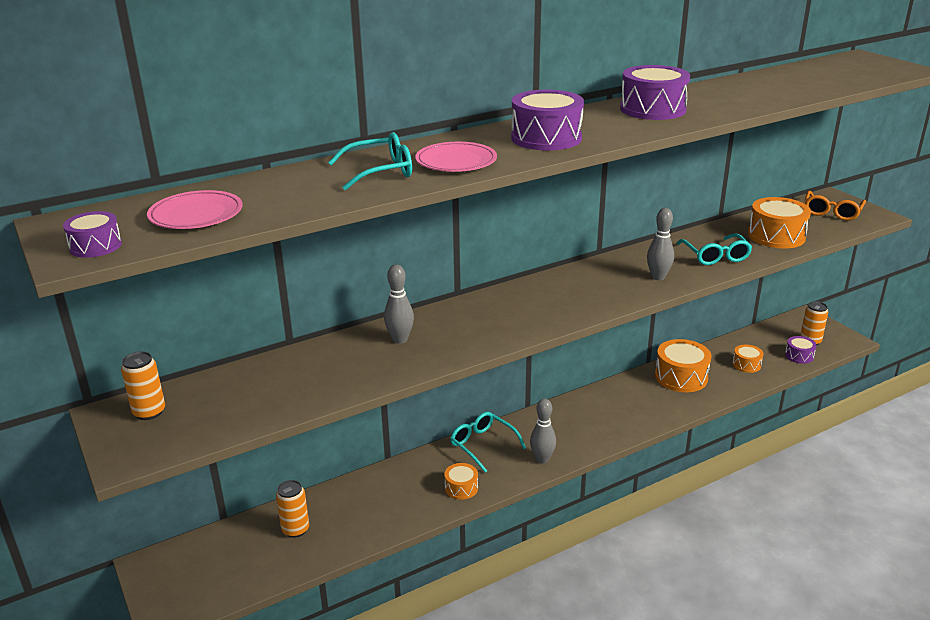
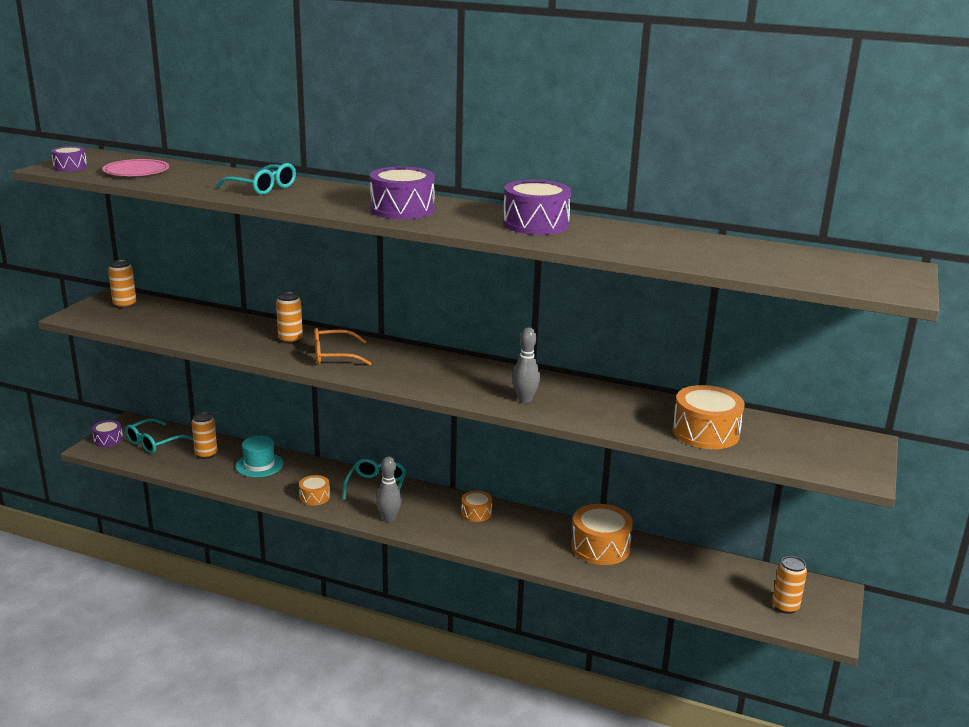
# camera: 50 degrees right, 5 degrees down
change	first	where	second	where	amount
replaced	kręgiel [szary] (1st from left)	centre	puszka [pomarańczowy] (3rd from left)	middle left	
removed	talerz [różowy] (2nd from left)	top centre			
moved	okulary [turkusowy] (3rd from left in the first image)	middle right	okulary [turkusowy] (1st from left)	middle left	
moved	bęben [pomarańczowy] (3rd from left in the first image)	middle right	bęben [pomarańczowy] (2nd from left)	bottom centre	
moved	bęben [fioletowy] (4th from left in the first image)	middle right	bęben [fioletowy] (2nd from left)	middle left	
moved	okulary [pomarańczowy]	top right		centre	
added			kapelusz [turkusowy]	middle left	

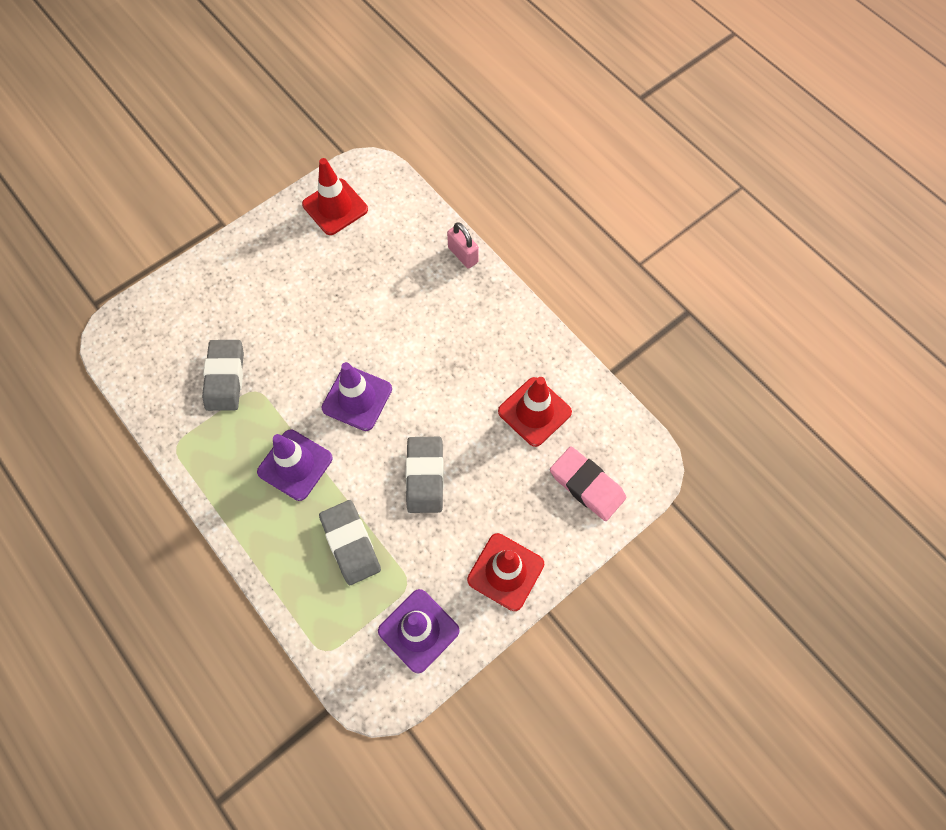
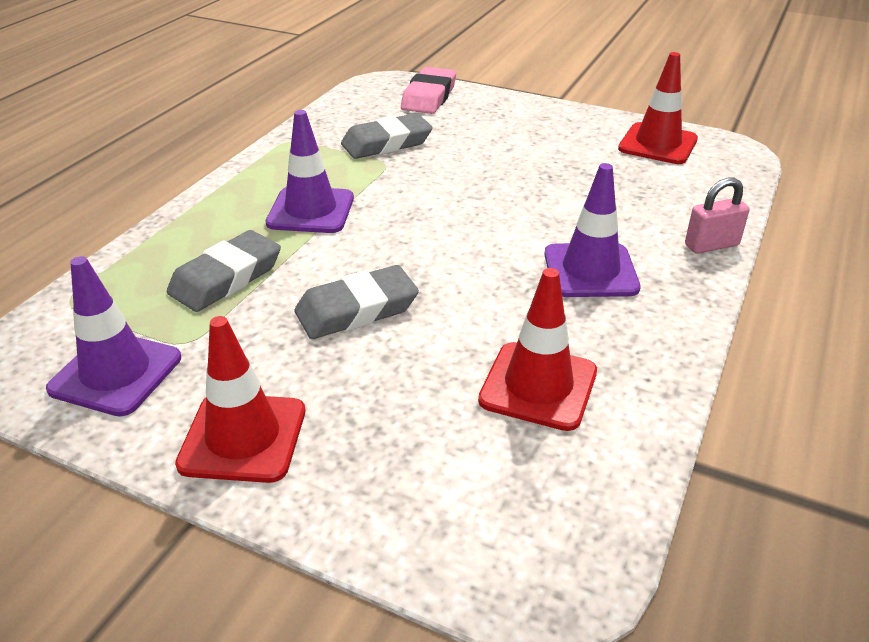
# camera: 65 degrees right, 30 degrees down
change	first	where	second	where	amount
moved	pachołek [fioletowy] (2nd from left in the first image)	centre	pachołek [fioletowy] (3rd from left)	middle right	
turned	kłódka [różowy]	top centre		middle right	45 degrees clockwise
moved	gumka do mazania [różowy]	centre		top centre	

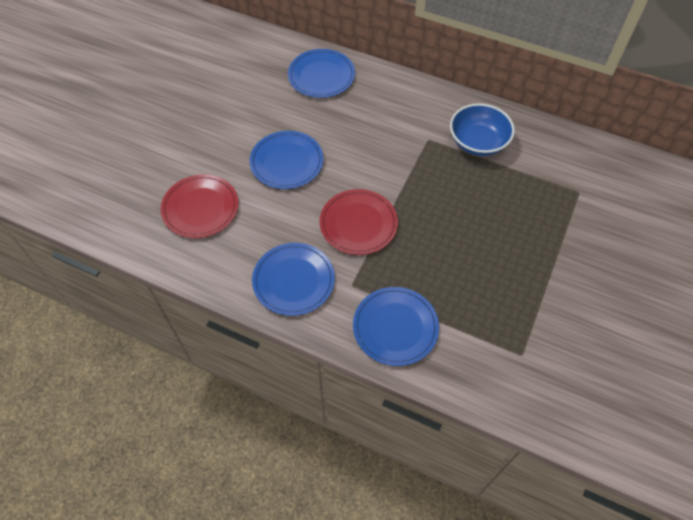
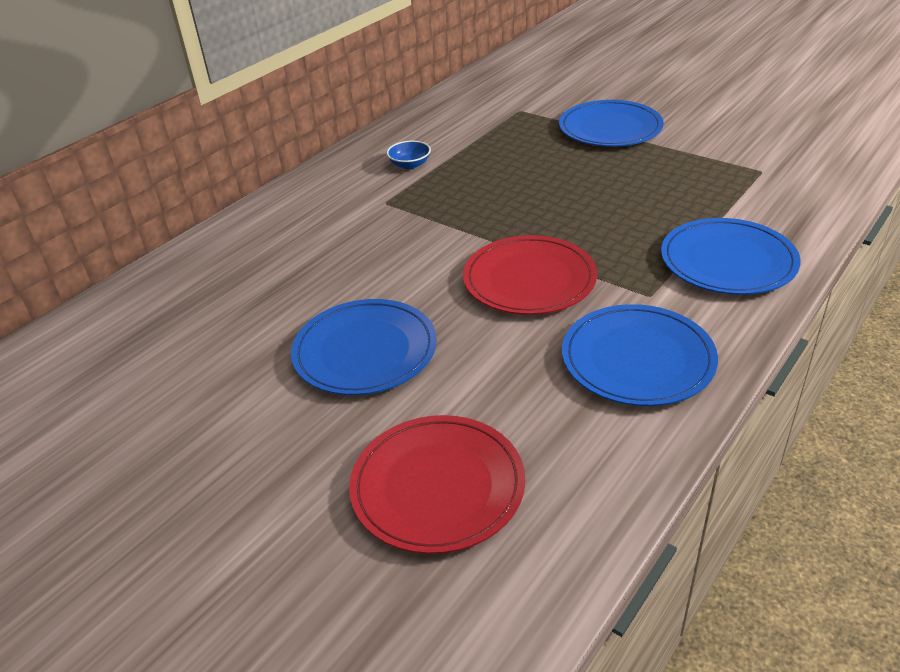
# camera: 75 degrees left, 20 degrees down
change	first	where	second	where	amount
moved	talerz [niebieski] (3rd from left in the first image)	top centre	talerz [niebieski] (2nd from left)	top right	
resized	miska [niebieski]	top right		top centre	x0.47

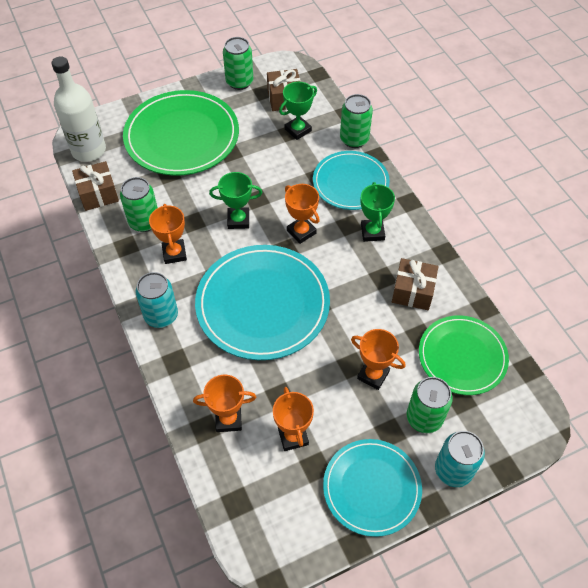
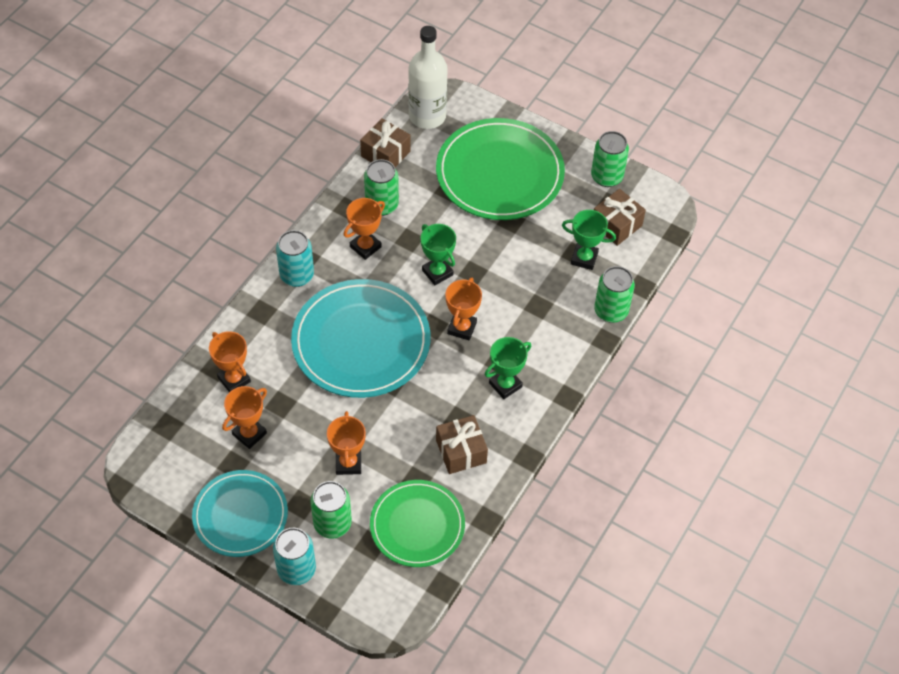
# camera: 55 degrees right, 0 degrees up
change	first	where	second	where	amount
removed	talerz [turkusowy] (2nd from left)	top centre			

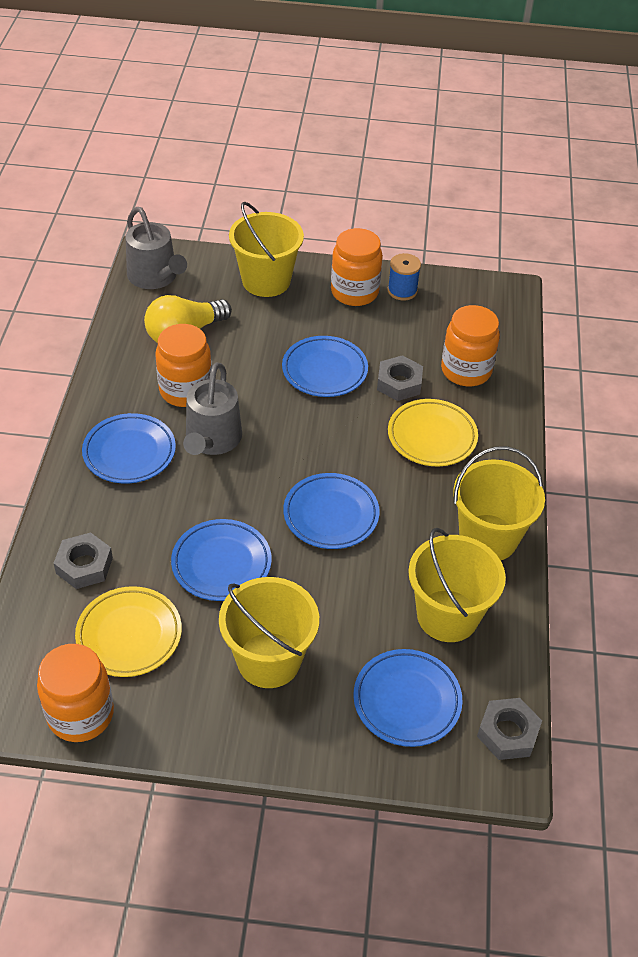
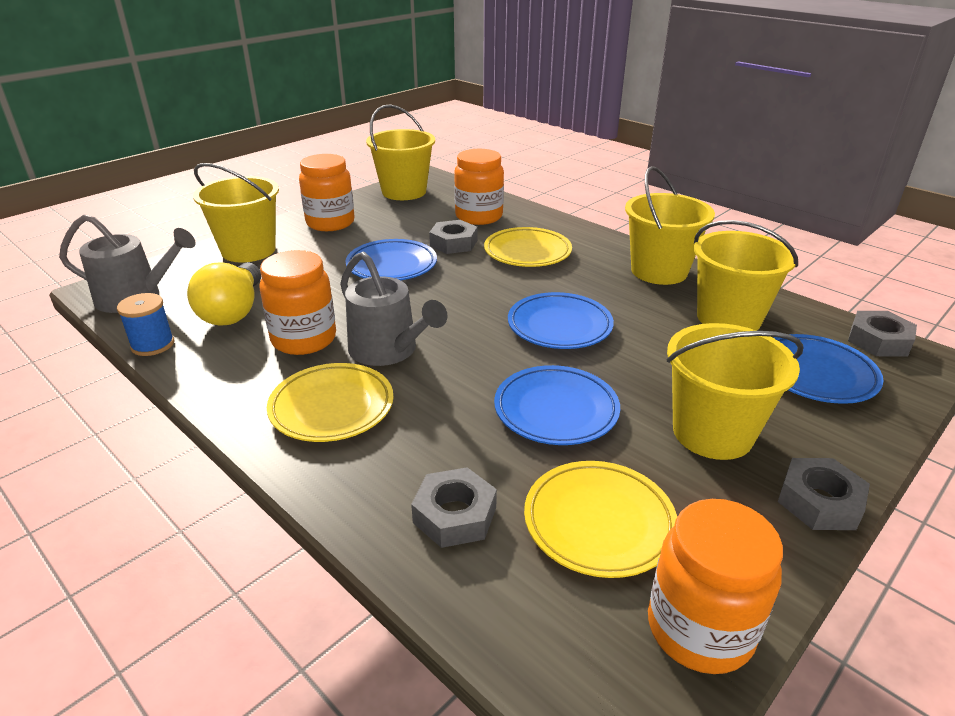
# camera: 50 degrees left, 15 degrees down
change	first	where	second	where	amount
recoloured	talerz [niebieski] (1st from left)	middle left	talerz [żółty] (1st from left)	centre	
moved	szpulka [niebieski]	top centre		middle left	
added			wiadro [żółty] (2nd from left)	top centre	
added			nakrętka [szary] (3rd from left)	bottom right	

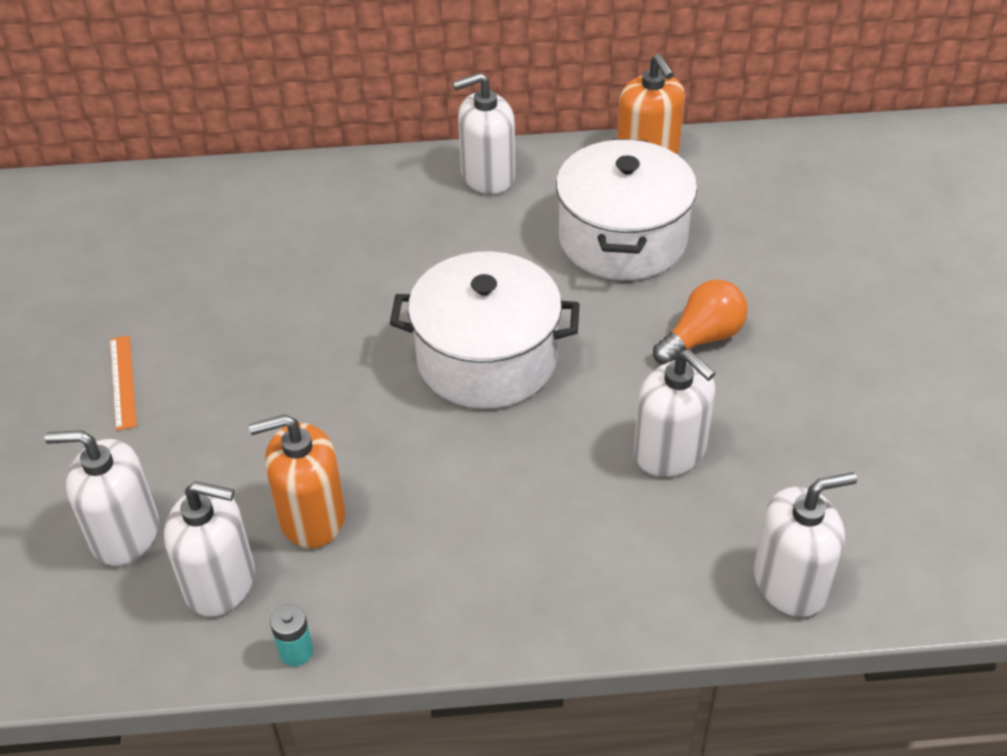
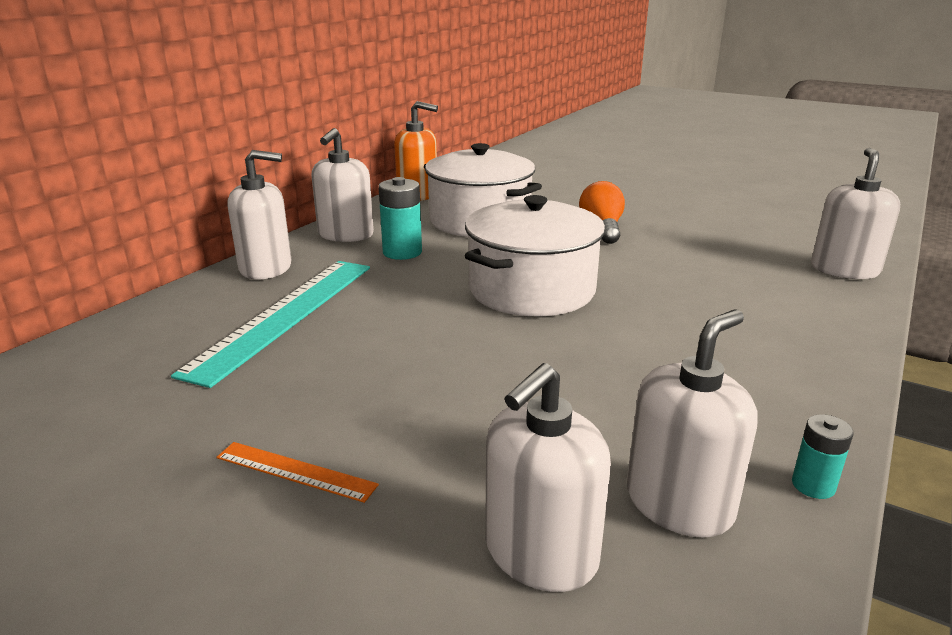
# camera: 55 degrees left, 20 degrees down
change	first	where	second	where	amount
removed	dozownik mydła [pomarańczowy] (1st from left)	middle left			
moved	dozownik mydła [biały] (4th from left in the first image)	middle right	dozownik mydła [biały] (1st from left)	middle left	
added			linijka [turkusowy]	middle left	
added			bateria [turkusowy] (1st from left)	centre	

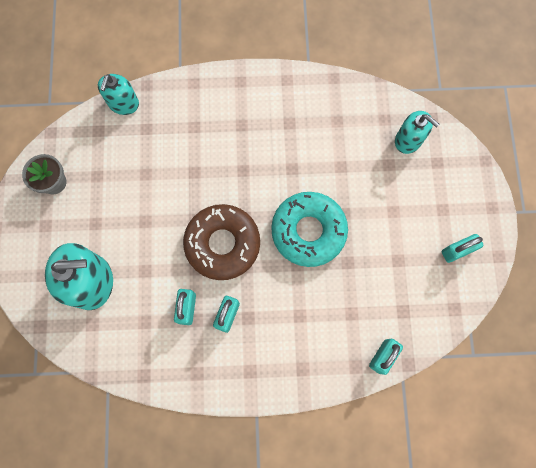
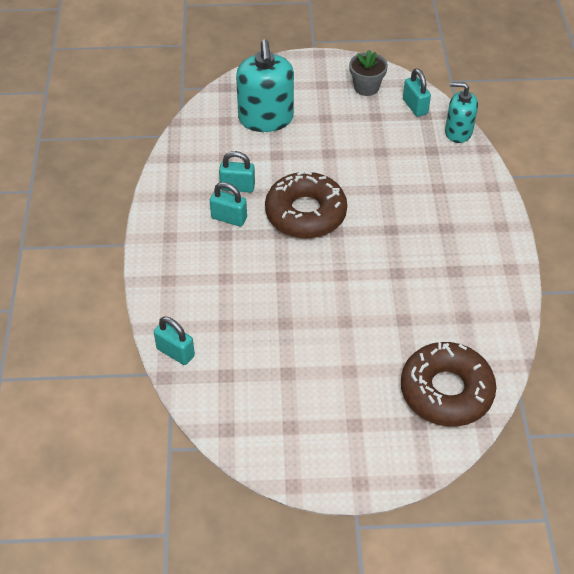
# camera: 90 degrees right, 25 degrees down
change	first	where	second	where	amount
removed	donut [turkusowy]	centre			
replaced	dozownik mydła [turkusowy] (3rd from left)	top right	donut [brązowy] (2nd from left)	bottom right	
moved	kłódka [turkusowy] (4th from left)	middle right		top right	

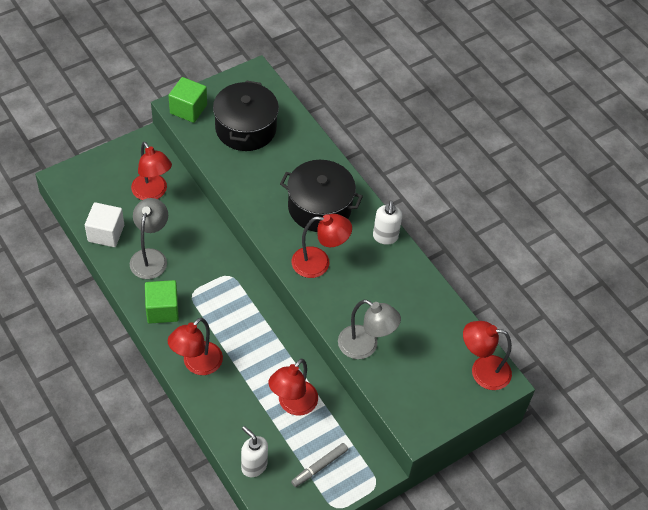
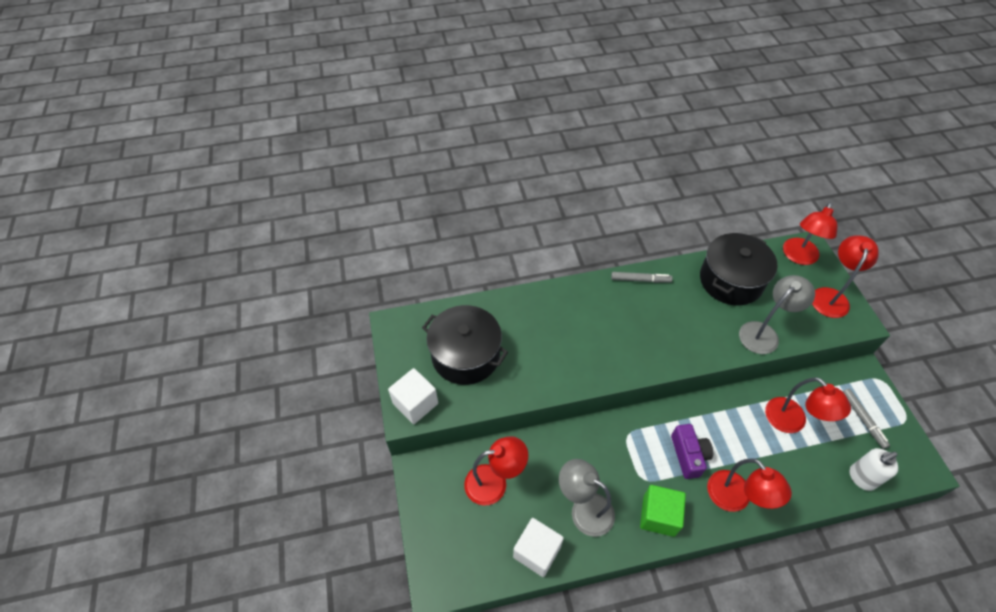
# camera: 65 degrees left, 0 degrees up
change	first	where	second	where	amount
recoloured	sześcian [zielony] (2nd from left)	top left	sześcian [biały] (1st from left)	centre	
moved	garnek [czarny] (2nd from left)	centre		middle right	
moved	lampka [czerwony] (4th from left in the first image)	centre	lampka [czerwony] (5th from left)	middle right	
replaced	dozownik mydła [biały] (2nd from left)	centre	flamaster [szary] (1st from left)	centre	
added			aparat fotograficzny [fioletowy]	bottom right	

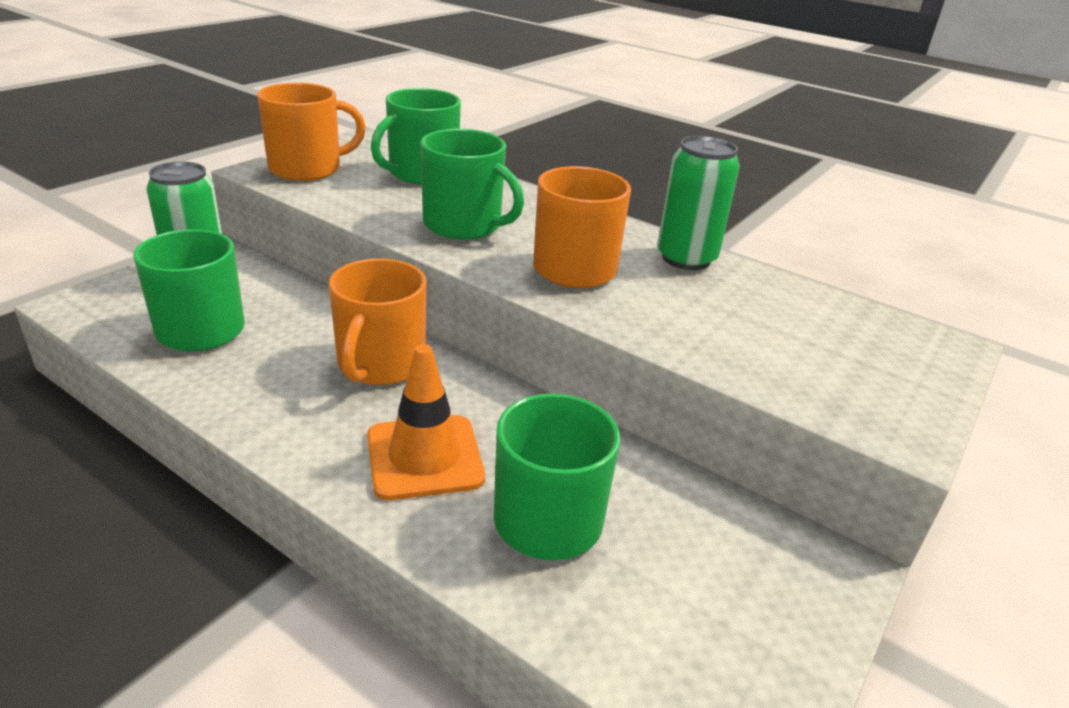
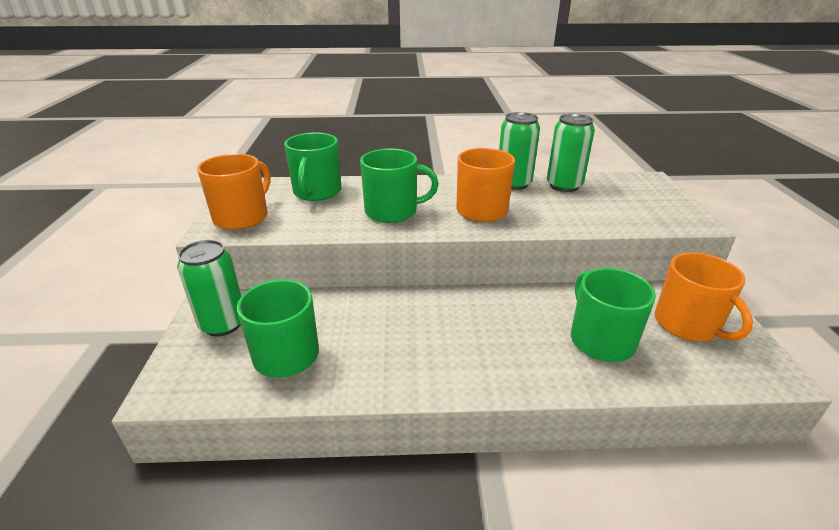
# camera: 35 degrees left, 0 degrees up
change	first	where	second	where	amount
moved	kubek [pomarańczowy] (2nd from left in the first image)	centre	kubek [pomarańczowy] (3rd from left)	middle right	
removed	pachołek [pomarańczowy]	centre			
added			puszka [zielony] (3rd from left)	top right	

